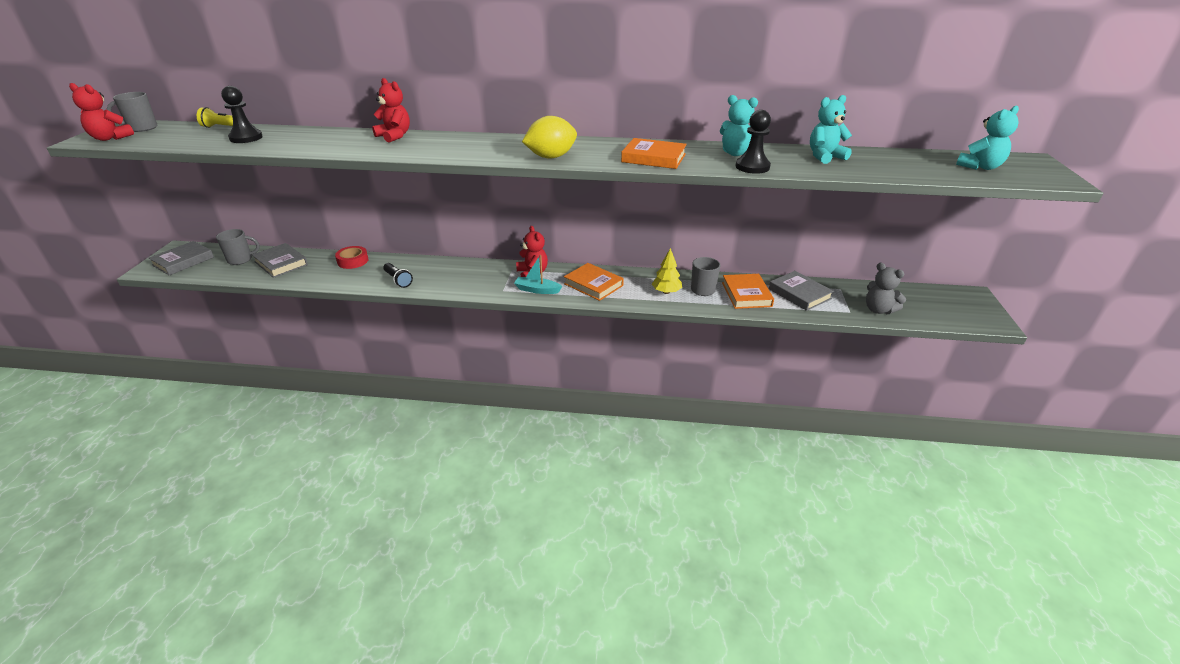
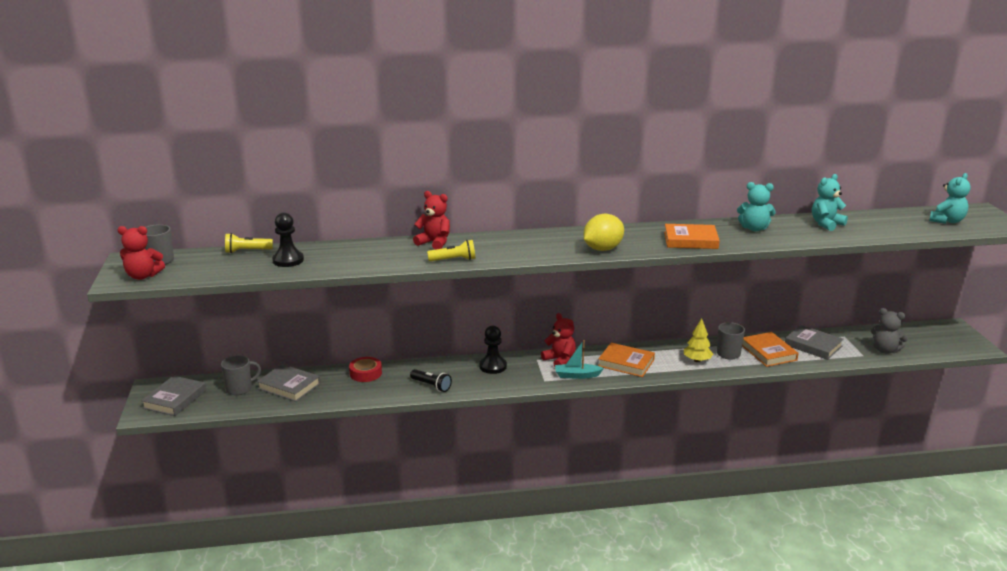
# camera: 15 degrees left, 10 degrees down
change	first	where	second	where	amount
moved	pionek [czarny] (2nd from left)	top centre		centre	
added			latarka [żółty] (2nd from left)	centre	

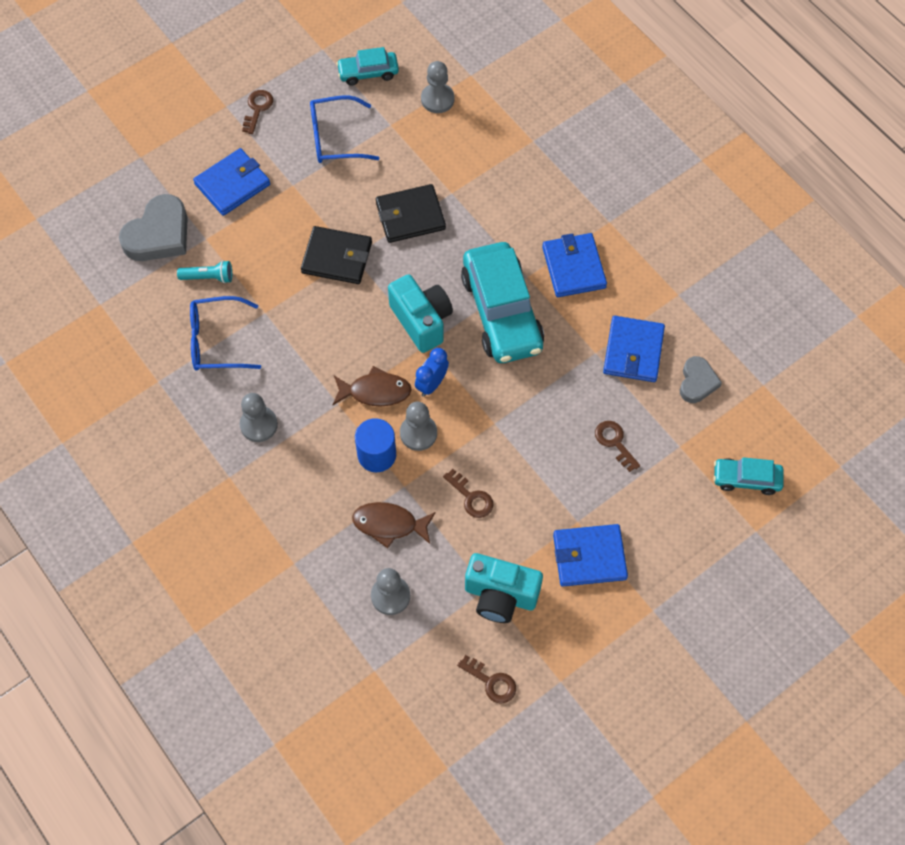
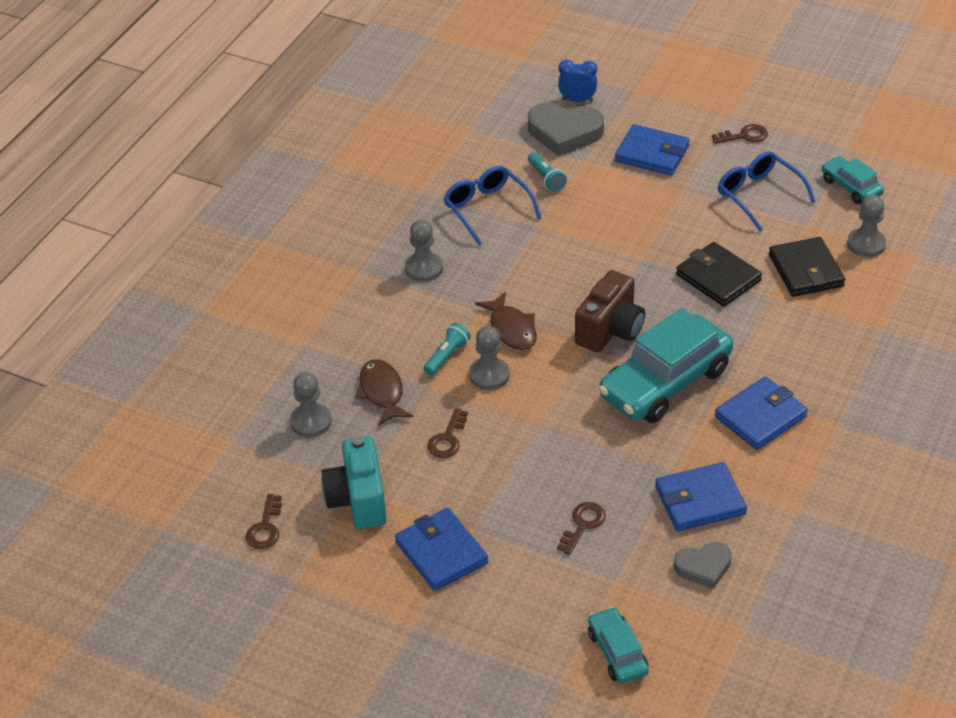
# camera: 65 degrees right, 20 degrees down
change	first	where	second	where	amount
moved	portfel [czarny] (1st from left in the first image)	top centre	portfel [czarny] (2nd from left)	middle right	
replaced	walec [niebieski]	centre	latarka [turkusowy] (1st from left)	centre	
recoloured	aparat fotograficzny [turkusowy] (1st from left)	centre	aparat fotograficzny [brązowy]	centre	
moved	budzik [niebieski]	centre		top centre	

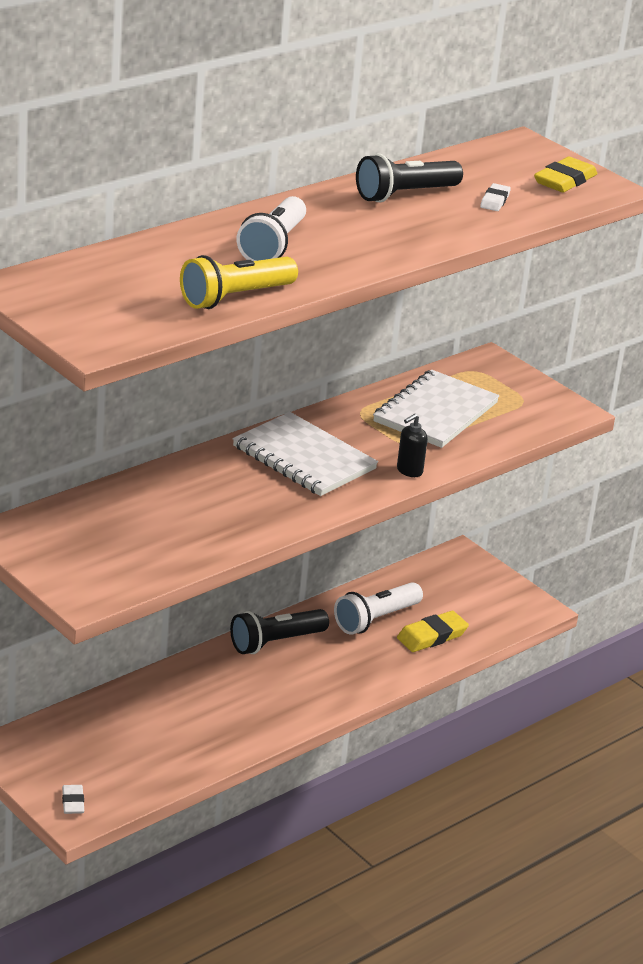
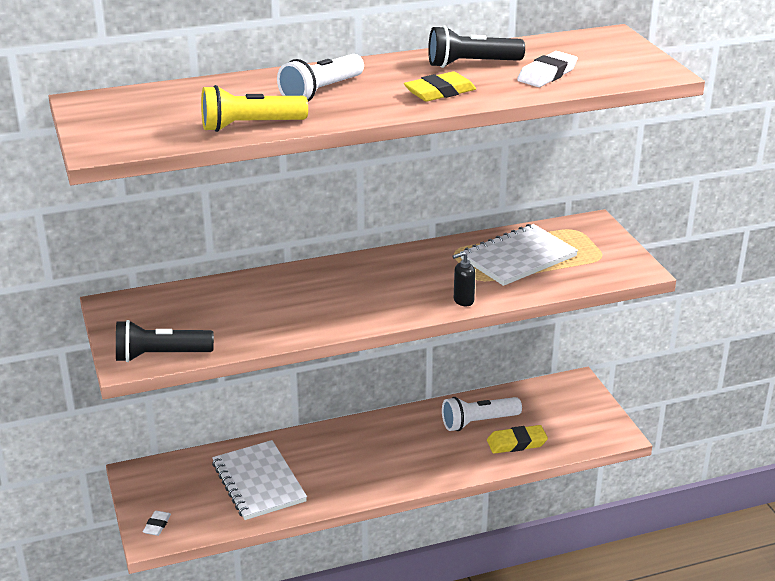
# camera: 25 degrees right, 0 degrees up
change	first	where	second	where	amount
moved	latarka [czarny] (1st from left)	centre		middle left	
moved	zeszyt [biały] (1st from left)	centre		bottom centre	
resized	gumka do mazania [biały] (2nd from left)	top right		top right	x1.68
moved	gumka do mazania [żółty] (2nd from left in the first image)	top right	gumka do mazania [żółty] (1st from left)	top centre	

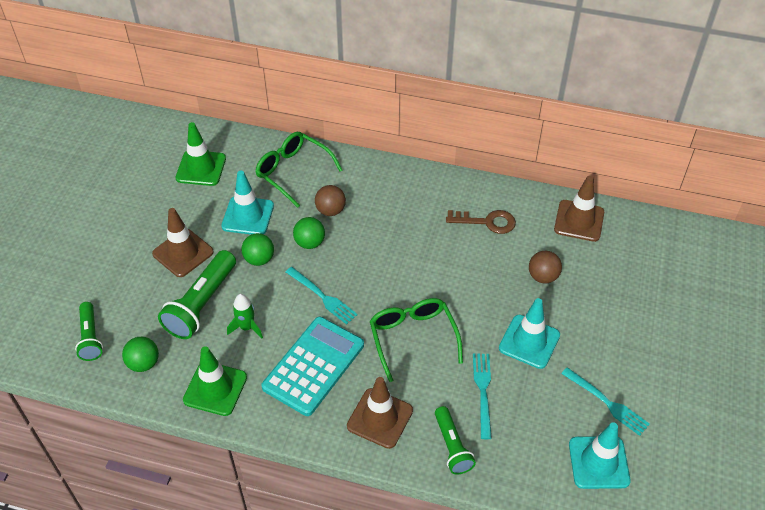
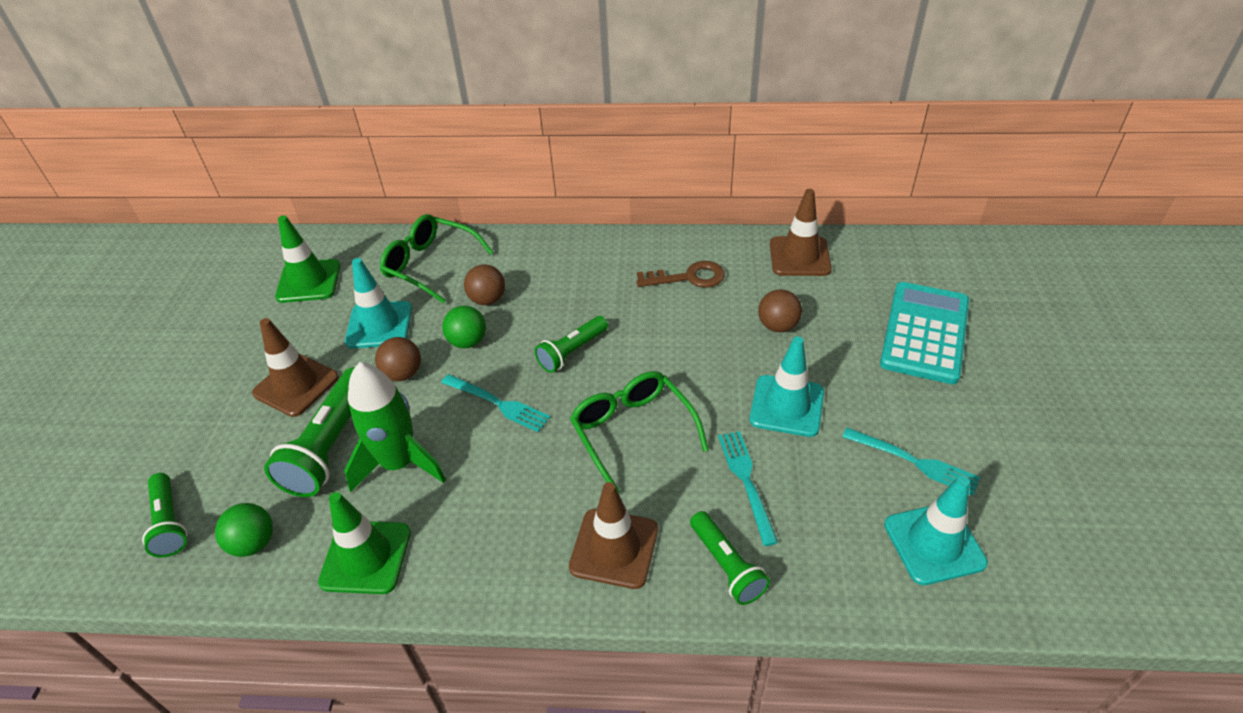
# camera: 10 degrees left, 5 degrees down
change	first	where	second	where	amount
resized	rakieta [zielony]	middle left		middle left	x1.83
recoloured	piłka [zielony] (2nd from left)	centre	piłka [brązowy] (1st from left)	middle left	
moved	kalkulator [turkusowy]	bottom centre		middle right	
added			latarka [zielony] (3rd from left)	centre	

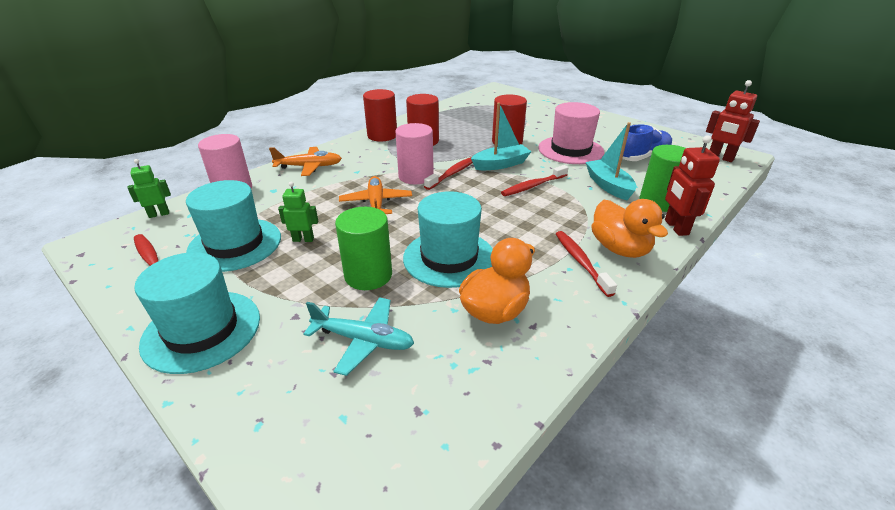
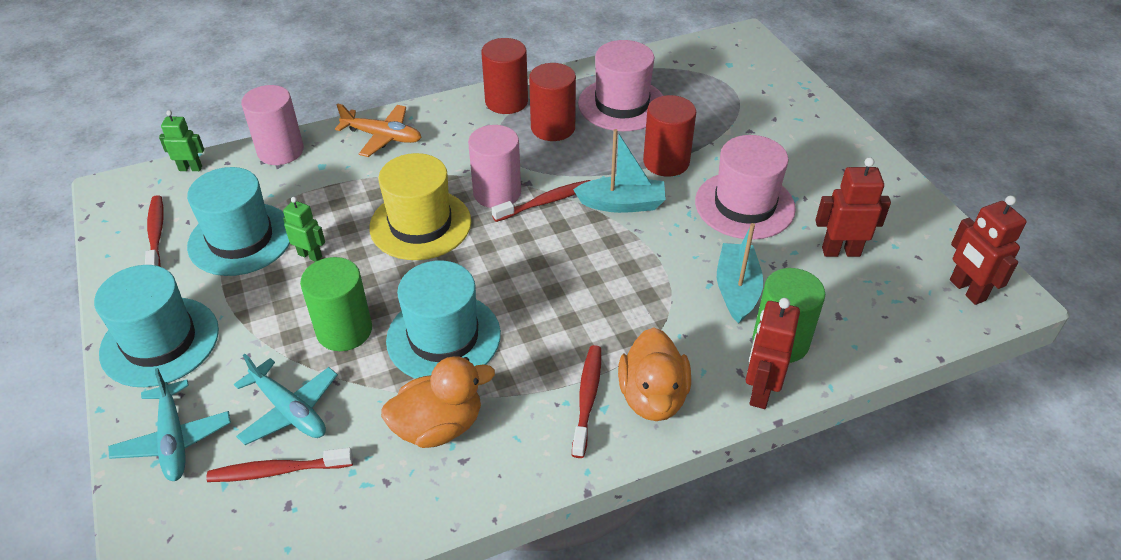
# camera: 25 degrees right, 10 degrees up
change	first	where	second	where	amount
replaced	samolot [pomarańczowy] (2nd from left)	centre	kapelusz [żółty]	centre	
moved	szczoteczka do zębów [czerwony] (3rd from left in the first image)	centre	szczoteczka do zębów [czerwony] (2nd from left)	bottom left	
replaced	but [niebieski]	top right	robot [czerwony] (2nd from left)	middle right	
added			samolot [turkusowy] (1st from left)	bottom left	
added			kapelusz [różowy] (1st from left)	top centre	

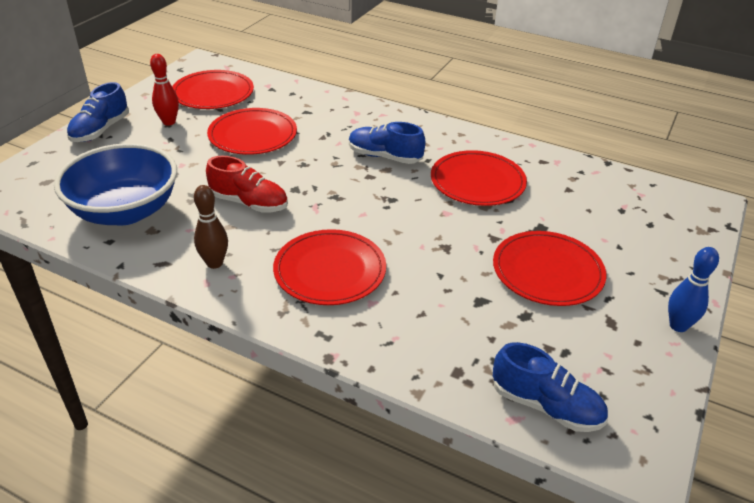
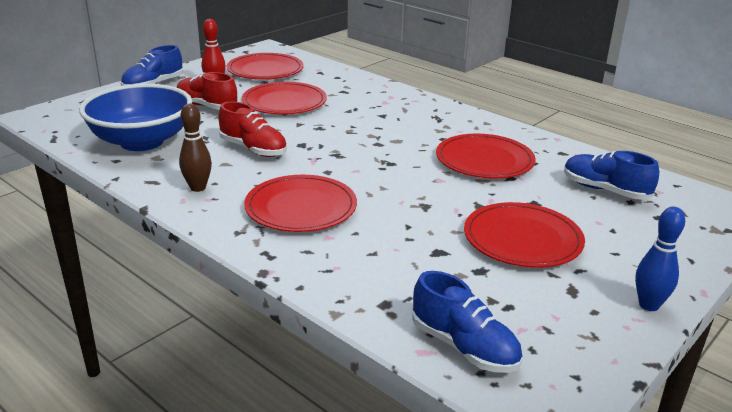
# camera: 15 degrees right, 10 degrees down
change	first	where	second	where	amount
moved	but [niebieski] (2nd from left in the first image)	top centre	but [niebieski] (3rd from left)	middle right	
added			but [czerwony] (1st from left)	top left	

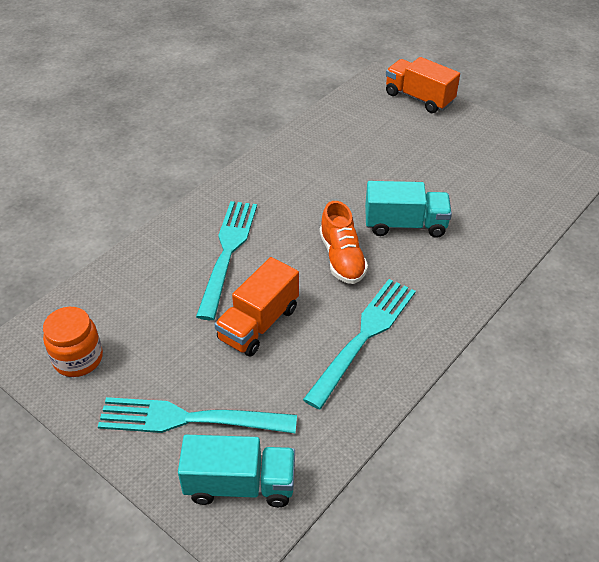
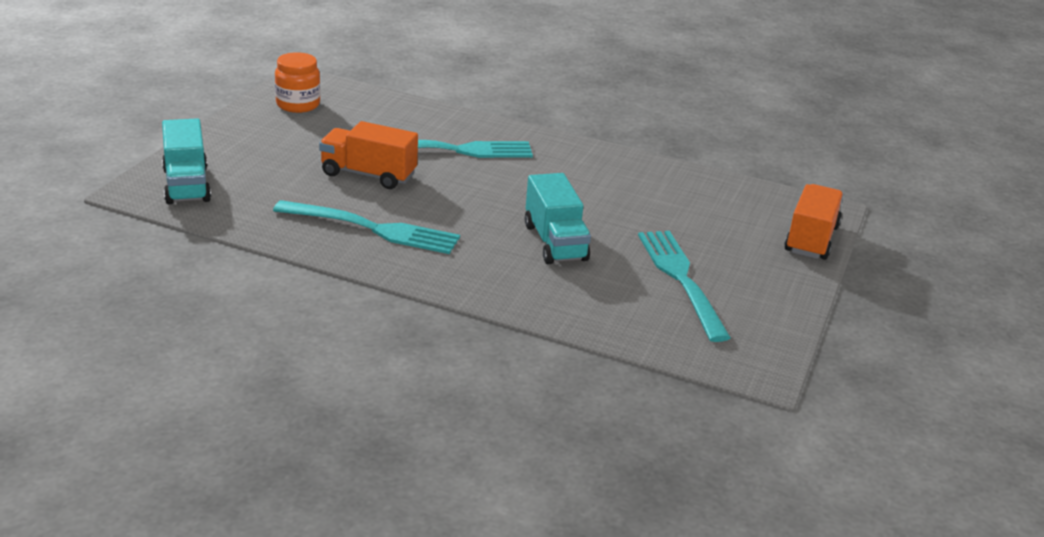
# camera: 70 degrees right, 15 degrees down
change	first	where	second	where	amount
moved	widelec [turkusowy] (1st from left in the first image)	bottom left	widelec [turkusowy] (3rd from left)	centre	
removed	but [pomarańczowy]	centre			

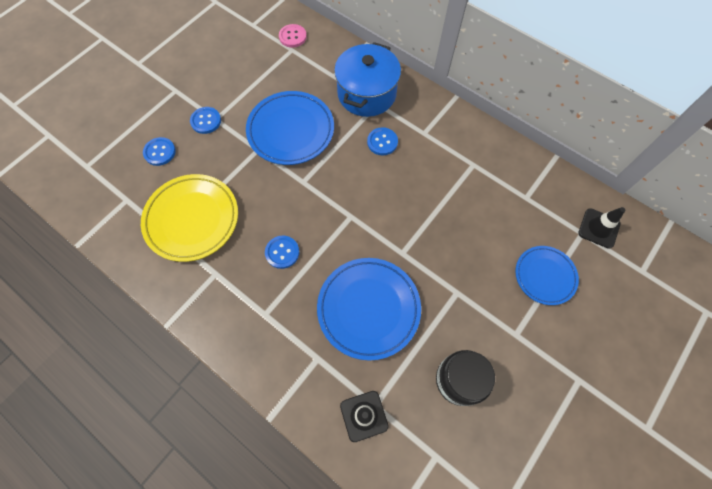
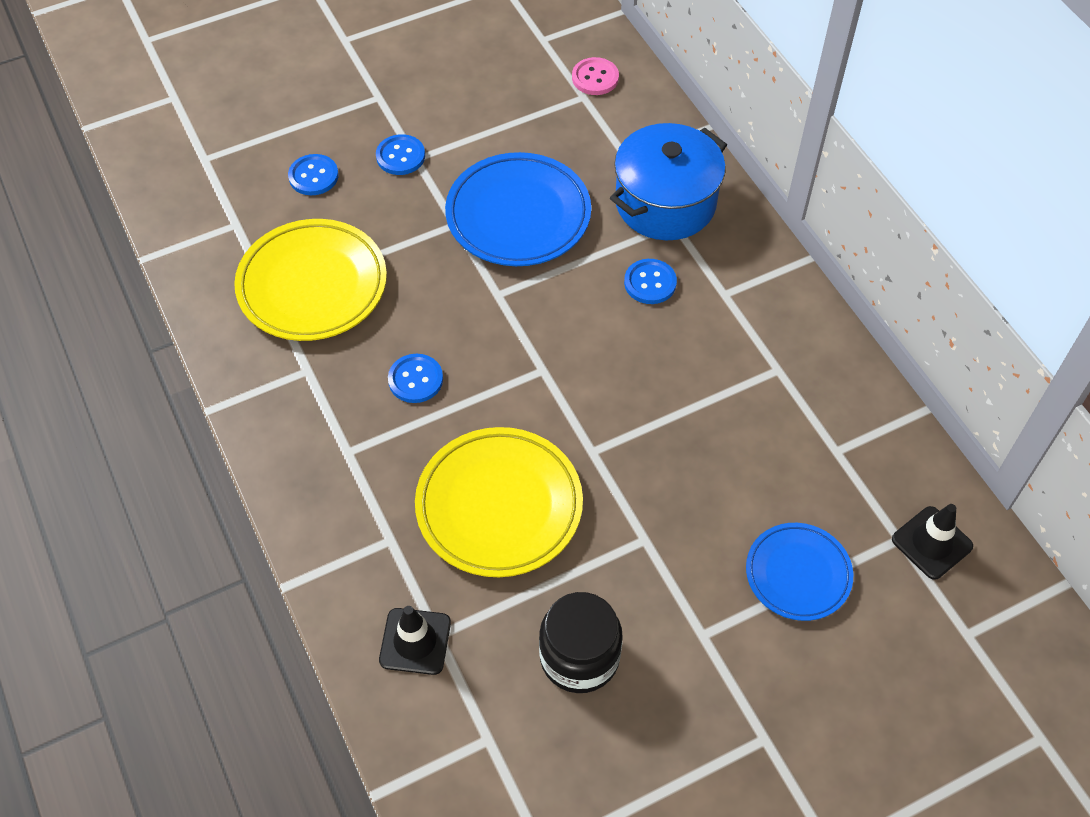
# camera: 25 degrees right, 10 degrees down
change	first	where	second	where	amount
recoloured	talerz [niebieski] (2nd from left)	centre	talerz [żółty] (2nd from left)	centre	

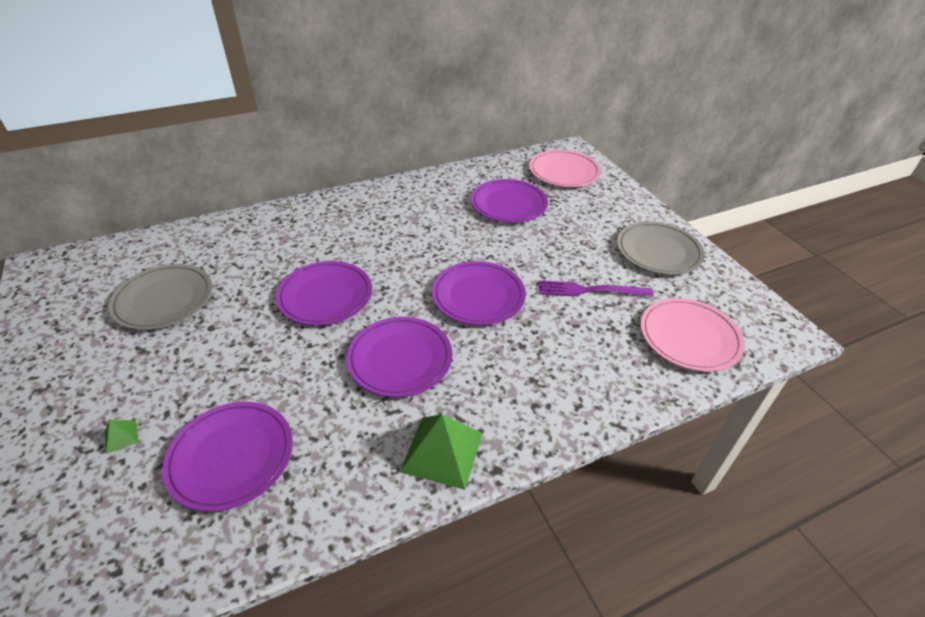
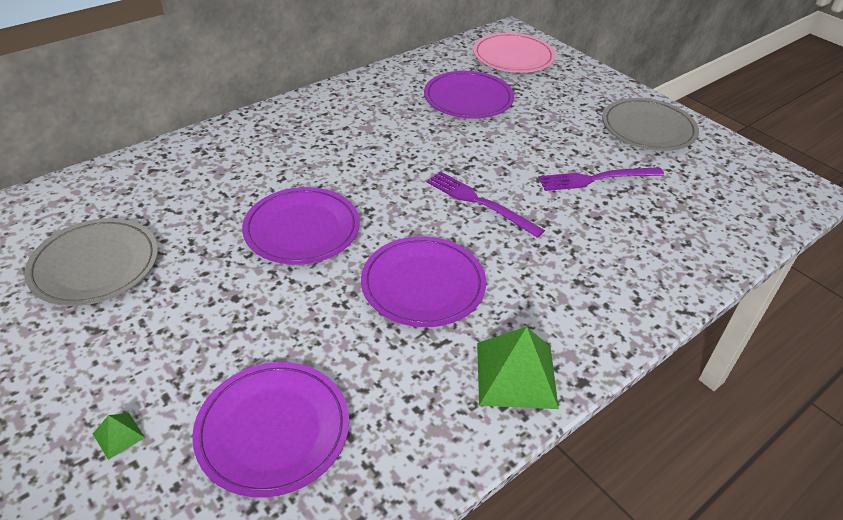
# camera: 15 degrees left, 0 degrees up
change	first	where	second	where	amount
replaced	talerz [fioletowy] (4th from left)	centre	widelec [fioletowy] (1st from left)	centre	
removed	talerz [różowy] (2nd from left)	middle right			

